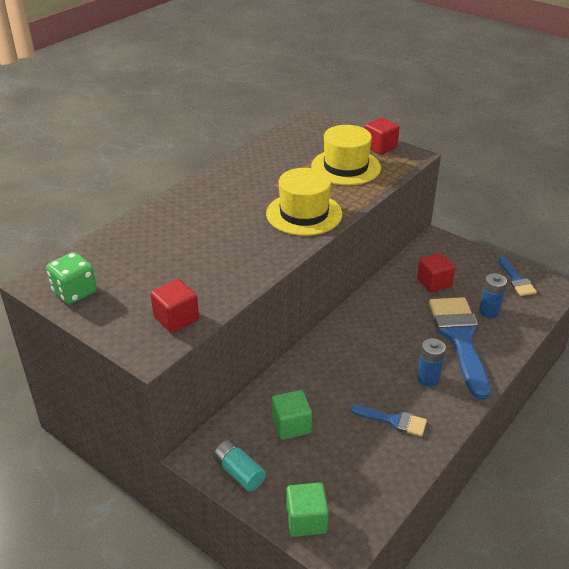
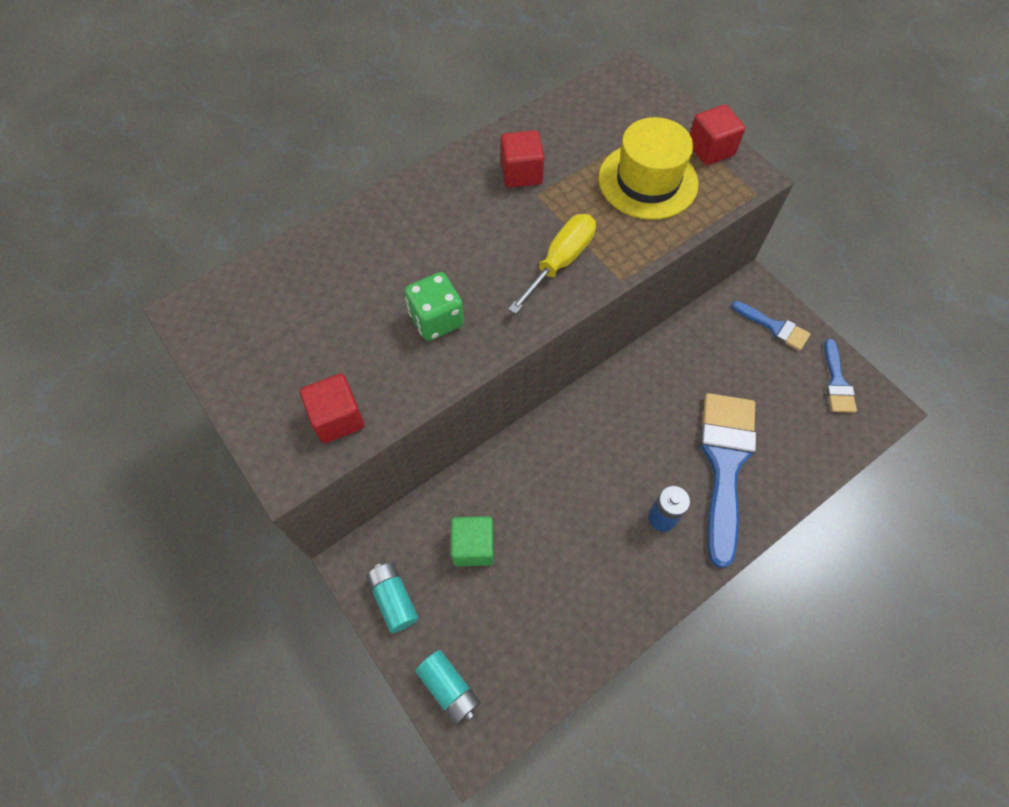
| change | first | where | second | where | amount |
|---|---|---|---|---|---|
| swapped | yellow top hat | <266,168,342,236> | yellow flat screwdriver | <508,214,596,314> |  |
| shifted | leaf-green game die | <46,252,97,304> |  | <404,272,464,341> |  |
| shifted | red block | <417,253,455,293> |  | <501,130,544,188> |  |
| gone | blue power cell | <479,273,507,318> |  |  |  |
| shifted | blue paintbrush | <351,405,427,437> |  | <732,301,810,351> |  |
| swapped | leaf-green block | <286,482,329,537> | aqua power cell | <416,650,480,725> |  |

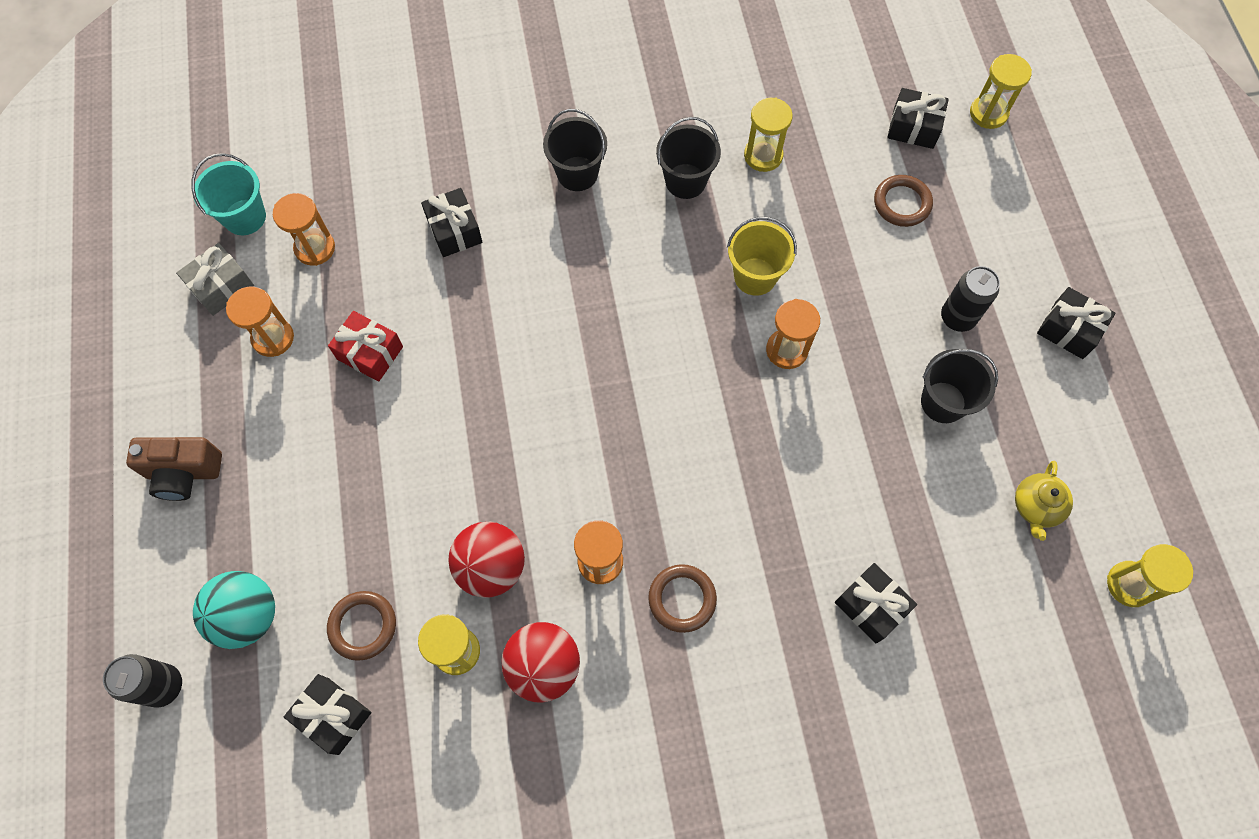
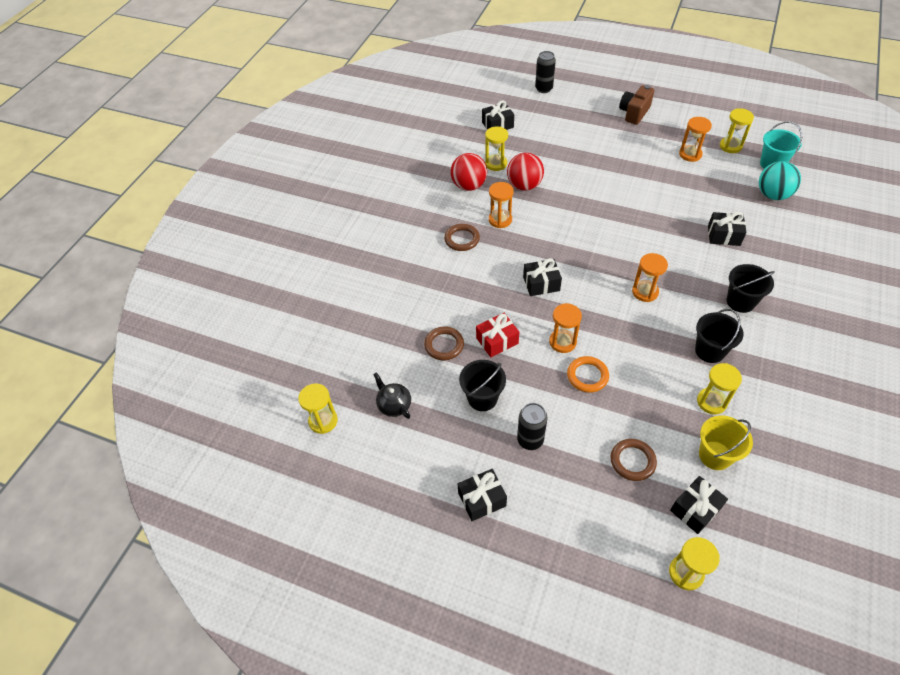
| change | first | where | second | where | amount |
|---|---|---|---|---|---|
| shifted | bright orange sand timer | <273,193,335,266> |  | <632,253,668,302> |  |
| shifted | yellow bucket | <727,217,797,296> |  | <699,415,753,470> |  |
| swapped | ash-grey present | <176,243,254,316> | yellow sand timer | <720,108,754,153> |  |
| shifted | red present | <328,311,403,382> |  | <476,313,519,357> |  |
| repainted | yellow china teapot | <1015,461,1073,541> | ebony china teapot | <373,373,411,419> |  |
| shifted | ebony present | <835,563,917,644> |  | <523,258,562,296> |  |
| shifted | aqua play ball | <193,571,275,649> |  | <759,161,801,200> |  |
| shifted | brown hoop | <327,591,396,661> |  | <424,326,464,360> |  |
| new |  |  | bright orange hoop | <567,356,609,393> |  |

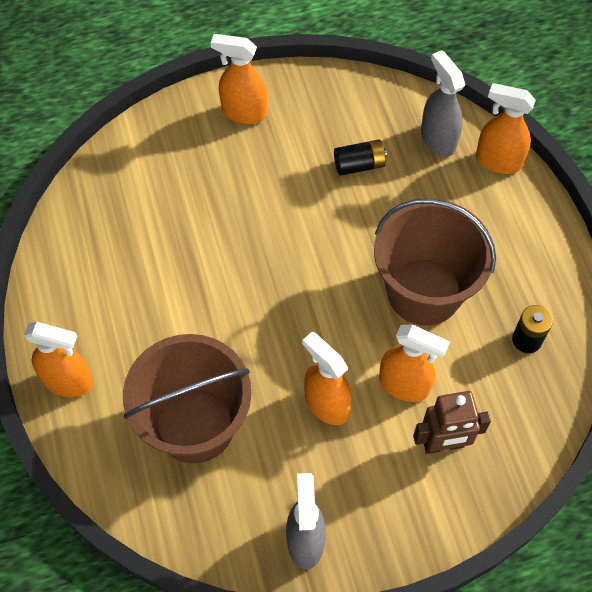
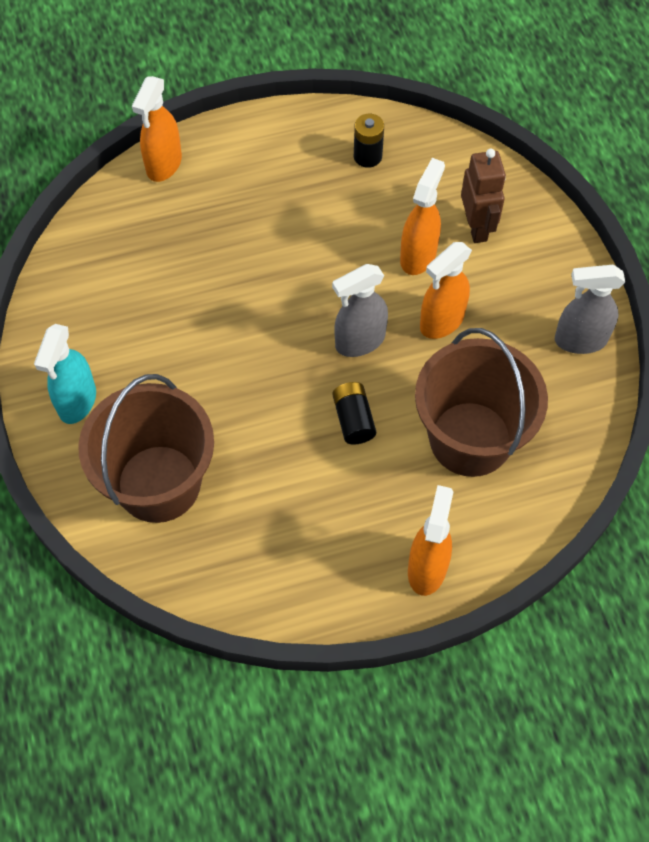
| change | first | where | second | where | amount |
|---|---|---|---|---|---|
| repainted | bright orange spray bottle | <210,34,267,124> | aqua spray bottle | <34,324,96,424> |  |
| shifted | ash-grey spray bottle | <421,50,465,156> |  | <332,264,388,357> |  |
| shifted | ebony power cell | <334,139,387,176> |  | <332,382,376,445> |  |
| shifted | brown bucket | <374,199,496,326> |  | <78,374,214,523> |  |

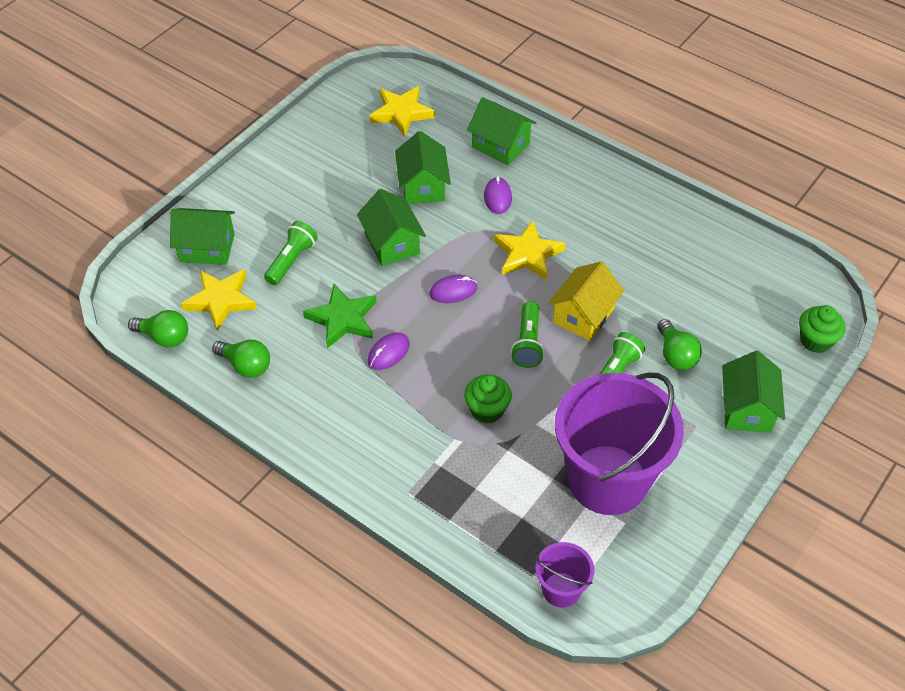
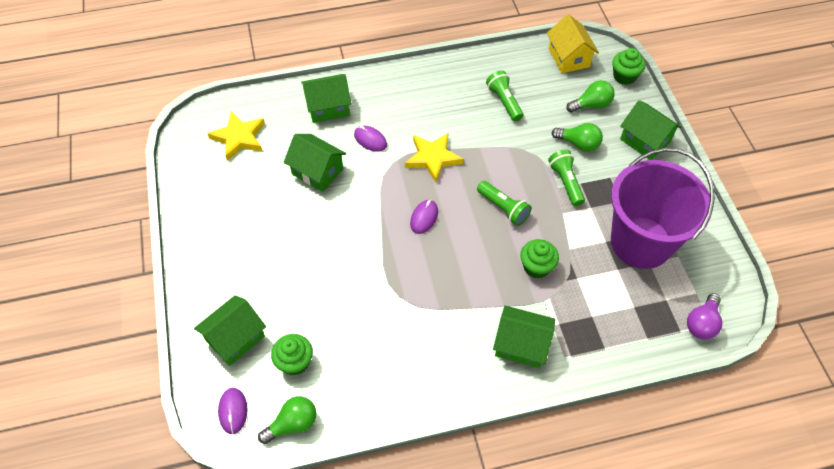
| change | first | where | second | where | amount |
|---|---|---|---|---|---|
| shifted | leaf-green house | <357,189,426,266> |  | <493,306,555,368> |  |
| shifted | leaf-green pocket torch | <264,221,318,285> |  | <486,70,523,121> |  |
| shifted | yellow house | <548,261,624,341> |  | <547,14,599,73> |  |
| swapped | yellow star | <181,269,257,331> | leaf-green muffin | <271,334,313,376> |  |
| gone | leaf-green star | <303,284,376,348> |  |  |  |
| shifted | purple mouse | <368,332,410,370> |  | <218,388,247,434> |  |
| shifted | leaf-green lightbulb | <212,340,270,378> |  | <566,80,615,113> |  |
| swapped | purple bucket | <535,542,594,608> | purple lightbulb | <687,293,722,340> |  |

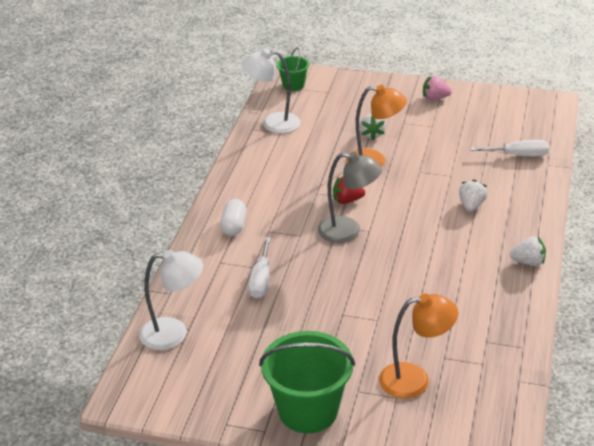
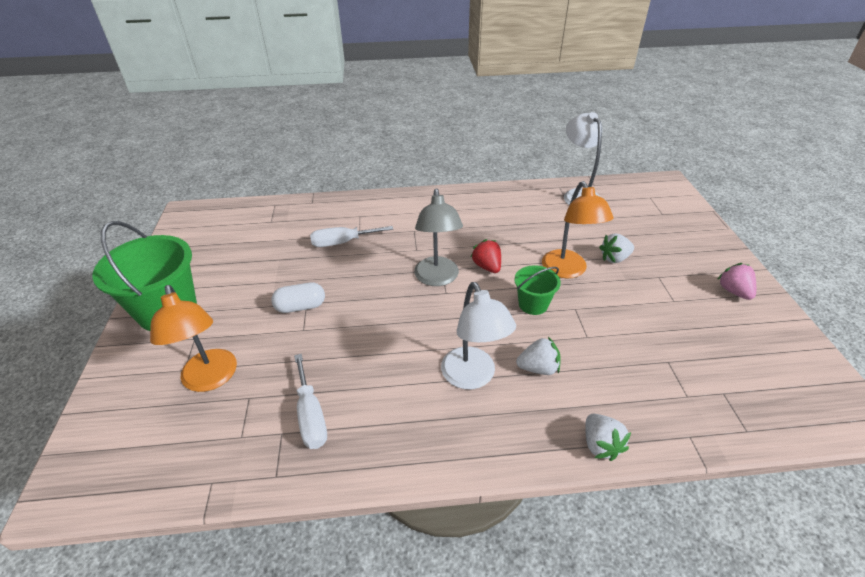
| change | first | where | second | where | amount |
|---|---|---|---|---|---|
| shifted | leaf-green bucket | <277,47,309,91> |  | <514,265,561,315> |  |
| shifted | snow-white flat screwdriver | <470,140,549,156> |  | <294,354,327,449> |  |
| shifted | snow-white capsule | <220,199,247,236> |  | <271,282,325,313> |  |
| shifted | snow-white toy strawberry | <510,236,546,266> |  | <585,414,631,461> |  |
| shifted | snow-white lamp | <139,250,203,350> |  | <441,282,516,389> |  |

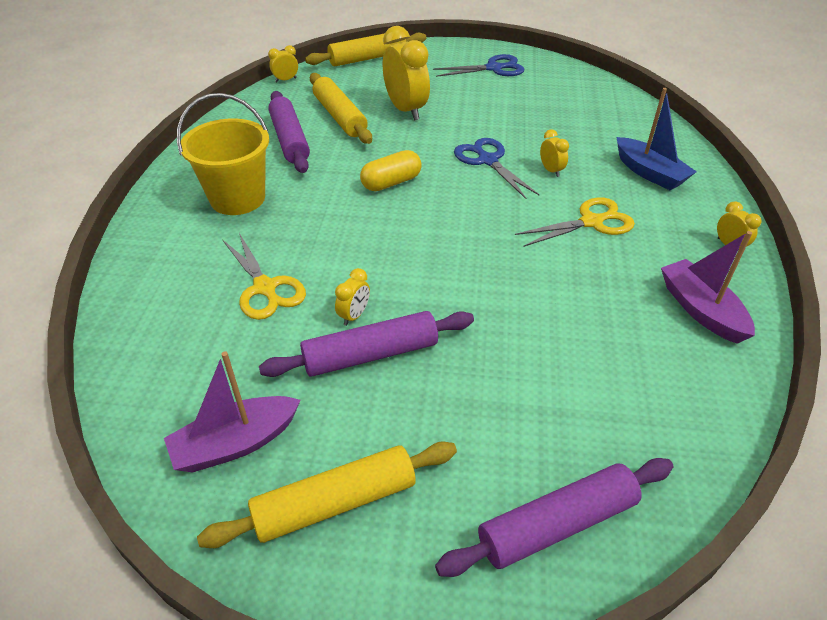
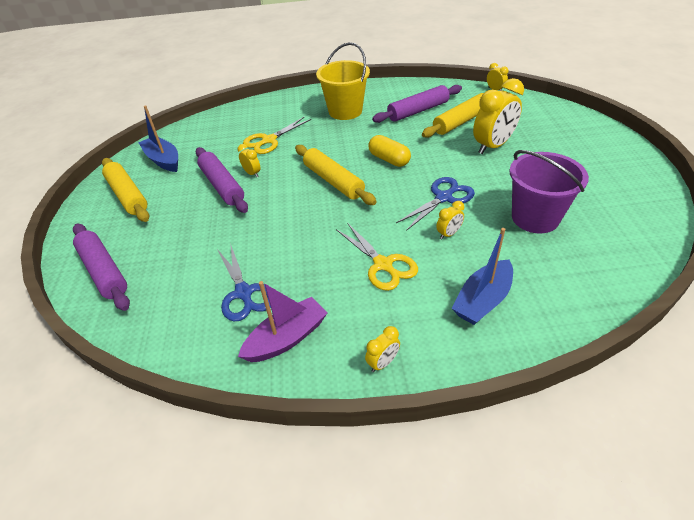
| change | first | where | second | where | amount |
|---|---|---|---|---|---|
| shifted | yellow dough roller | <305,32,427,66> |  | <295,145,377,205> |  |
| shifted | blue shears | <433,54,524,77> |  | <217,243,271,321> |  |
| rotated | yellow clock | <335,268,370,326> |  | <238,144,261,177> | 150 degrees counterclockwise |
| repainted | purple sailboat | <164,351,301,472> | blue sailboat | <138,105,178,172> |  |
| new |  |  | purple bucket | <509,150,589,234> |  |

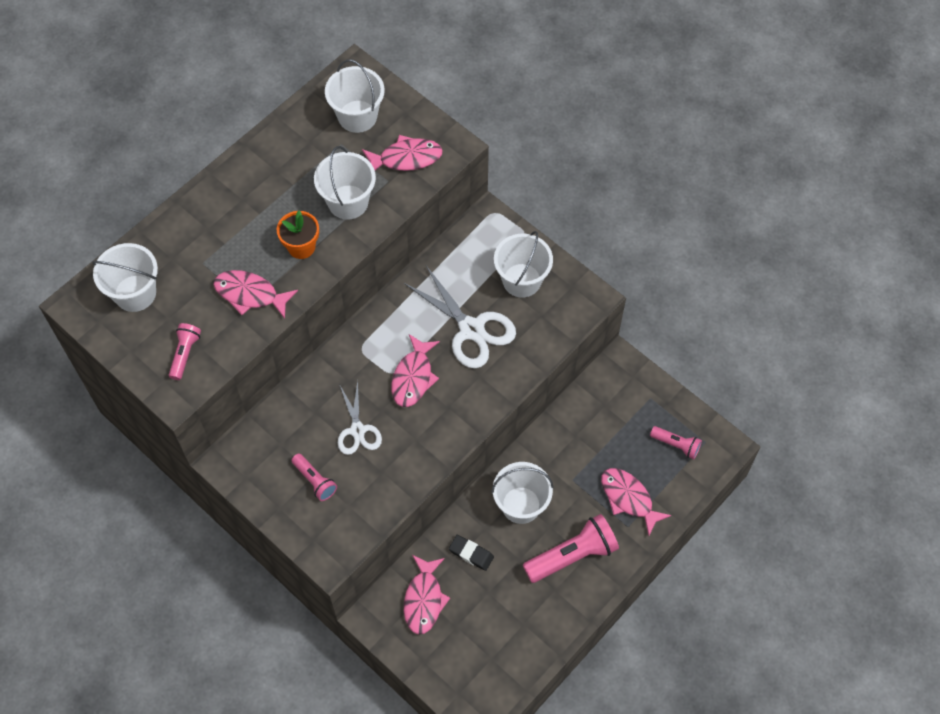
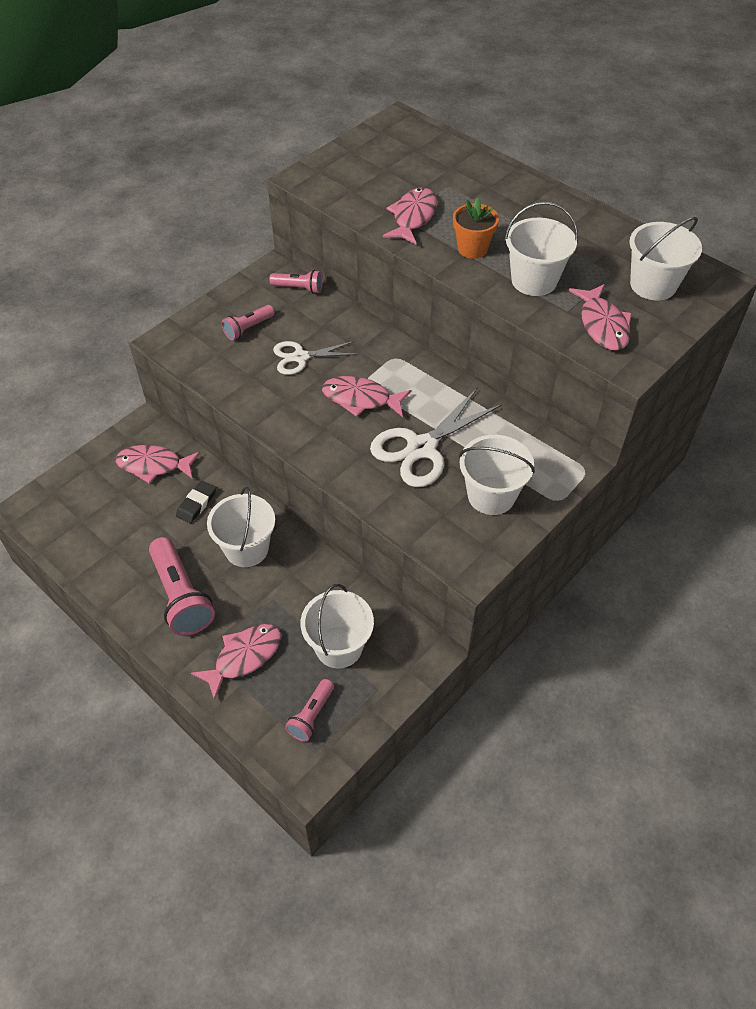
| change | first | where | second | where | amount |
|---|---|---|---|---|---|
| shifted | snow-white bucket | <92,243,158,312> |  | <301,584,374,669> |  |
| shifted | pink pocket torch | <169,323,201,380> |  | <269,270,323,294> |  |

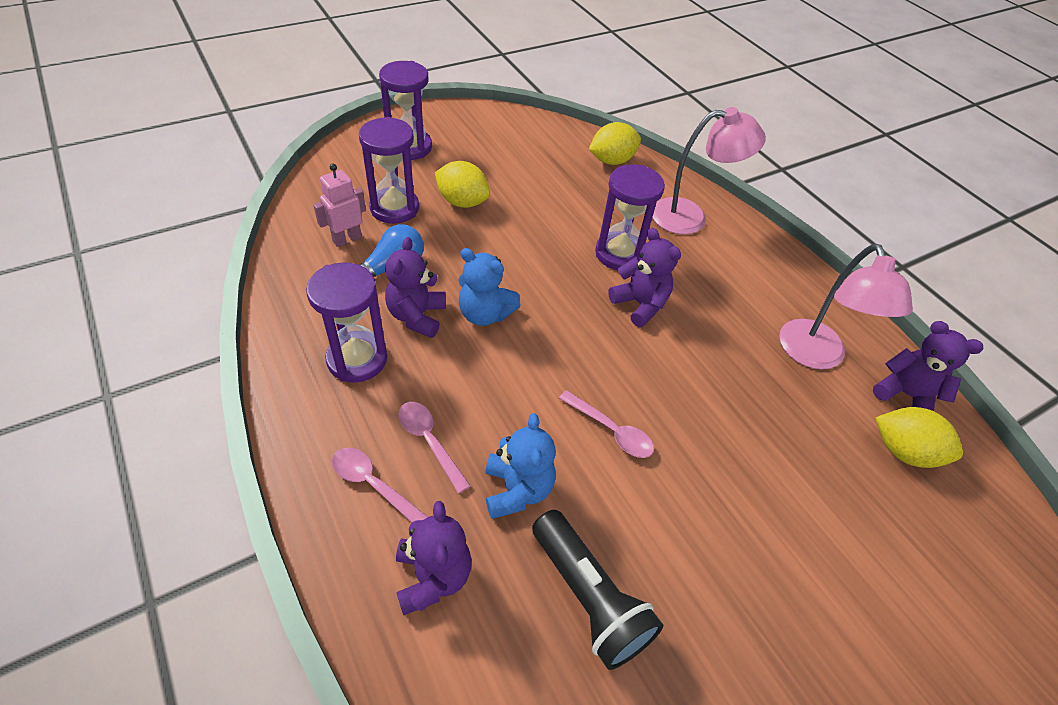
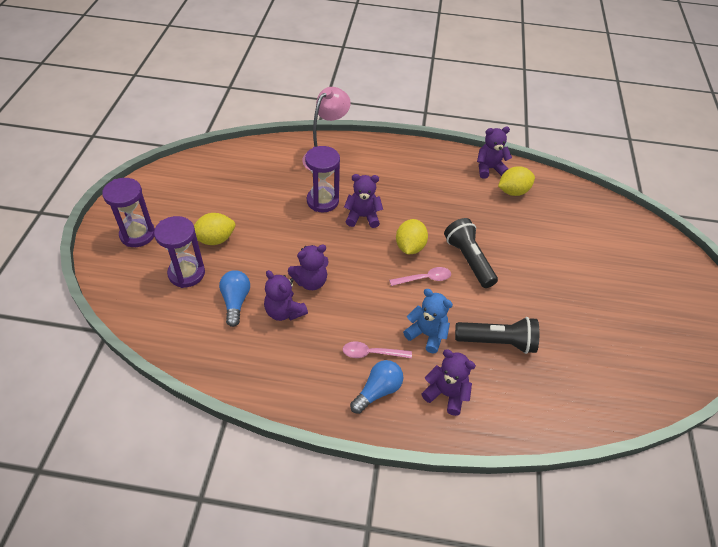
| change | first | where | second | where | amount |
|---|---|---|---|---|---|
| shifted | yellow citrus fruit | <589,122,641,165> |  | <396,219,428,254> |  |
| gone | pink robot | <313,163,366,247> |  |  |  |
| gone | pink lamp | <779,244,913,369> |  |  |  |
| repainted | blue teddy | <458,248,520,326> | purple teddy | <288,245,328,290> |  |
| gone | purple sand timer | <306,262,387,383> |  |  |  |
| swapped | pink spoon | <332,448,428,523> | blue lightbulb | <350,360,403,414> |  |
| new |  |  | ebony pocket torch | <444,218,498,288> |  |

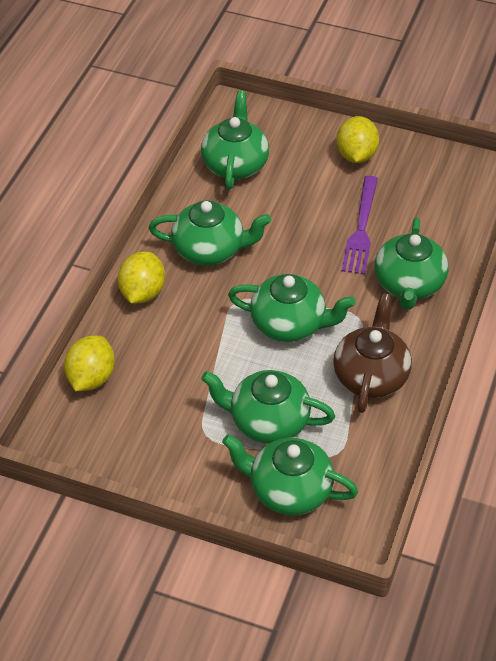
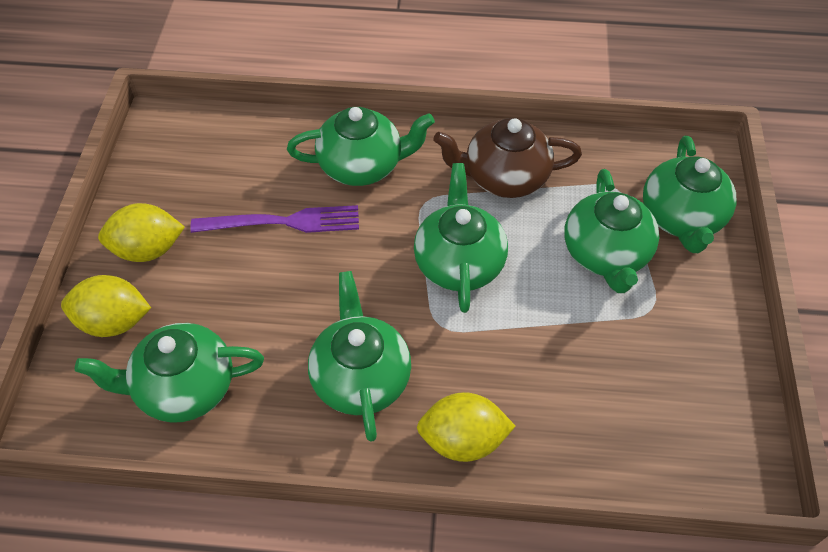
| change | first | where | second | where | amount |
|---|---|---|---|---|---|
| shifted | yellow citrus fruit | <64,335,115,391> |  | <61,275,151,337> |  |

